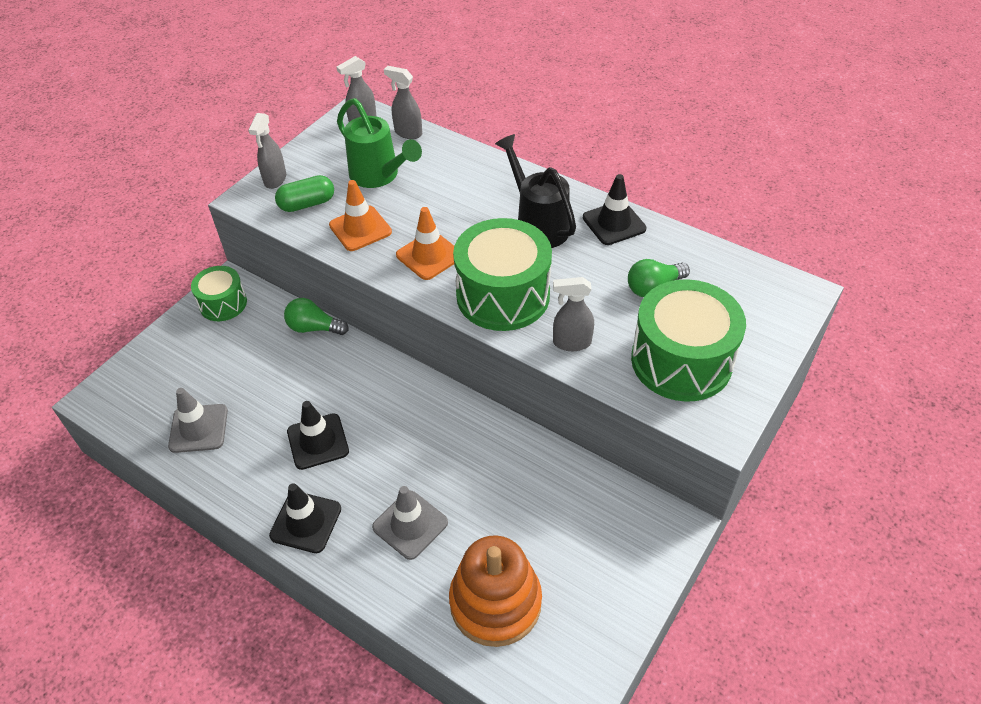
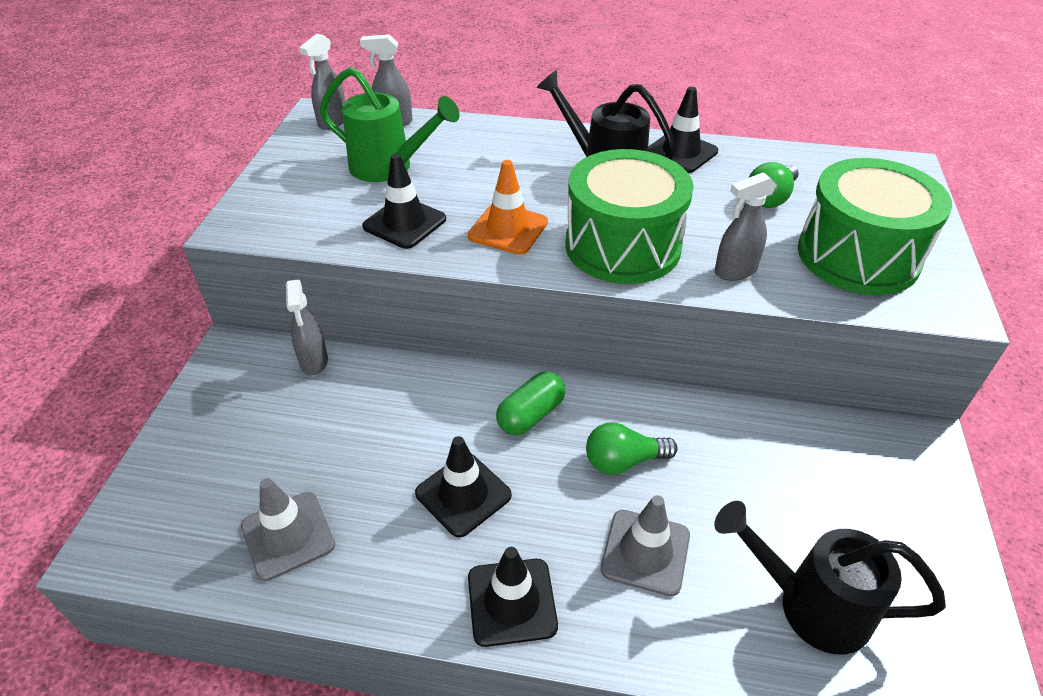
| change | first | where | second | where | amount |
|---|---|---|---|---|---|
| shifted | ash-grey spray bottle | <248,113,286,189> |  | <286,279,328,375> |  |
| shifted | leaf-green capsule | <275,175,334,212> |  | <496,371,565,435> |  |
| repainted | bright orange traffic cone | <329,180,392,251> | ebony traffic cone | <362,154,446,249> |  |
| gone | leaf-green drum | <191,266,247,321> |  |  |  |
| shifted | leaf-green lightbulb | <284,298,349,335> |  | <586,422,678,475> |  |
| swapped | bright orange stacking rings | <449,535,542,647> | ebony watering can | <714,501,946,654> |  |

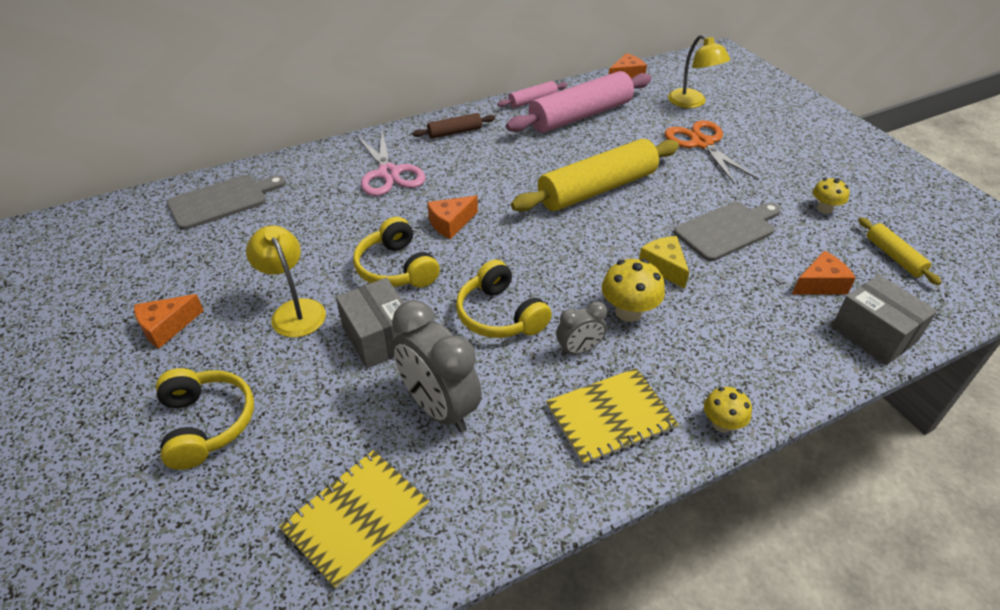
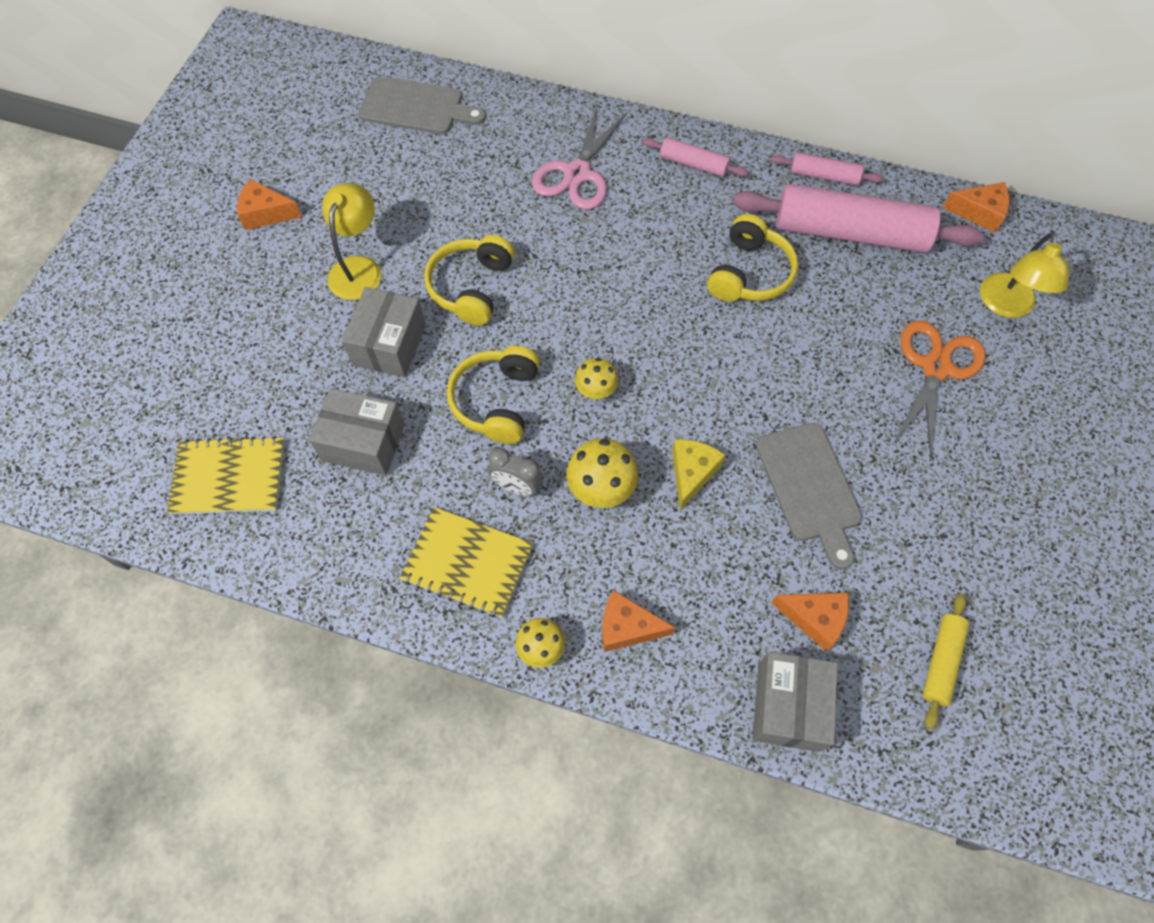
| change | first | where | second | where | amount |
|---|---|---|---|---|---|
| repainted | brown dough roller | <413,113,495,139> | pink dough roller | <643,137,748,177> |  |
| gone | yellow dough roller | <511,139,679,212> |  |  |  |
| shifted | yellow mushroom | <813,178,849,214> |  | <575,358,618,399> |  |
| shifted | bright orange cheese wedge | <427,196,478,239> |  | <602,590,675,652> |  |
| rotated | ash-grey chopping board | <674,202,781,261> |  | <756,423,862,569> | 60 degrees clockwise |
| swapped | ash-grey clock | <392,300,482,432> | ash-grey box | <309,388,405,476> |  |
| shifted | yellow headset | <156,368,254,470> |  | <707,214,798,302> |  |

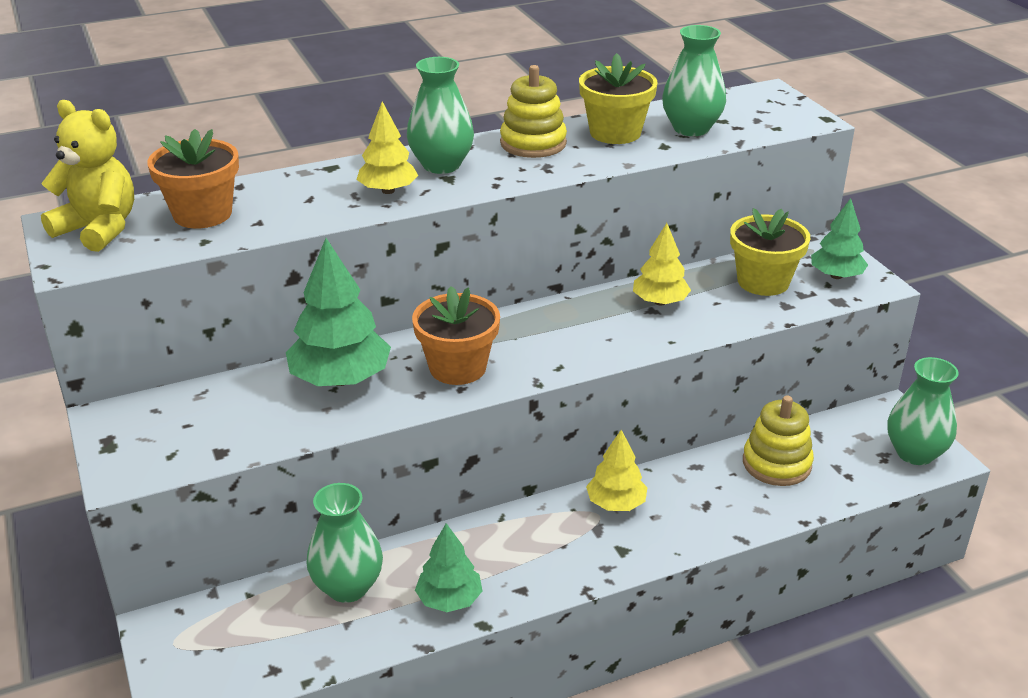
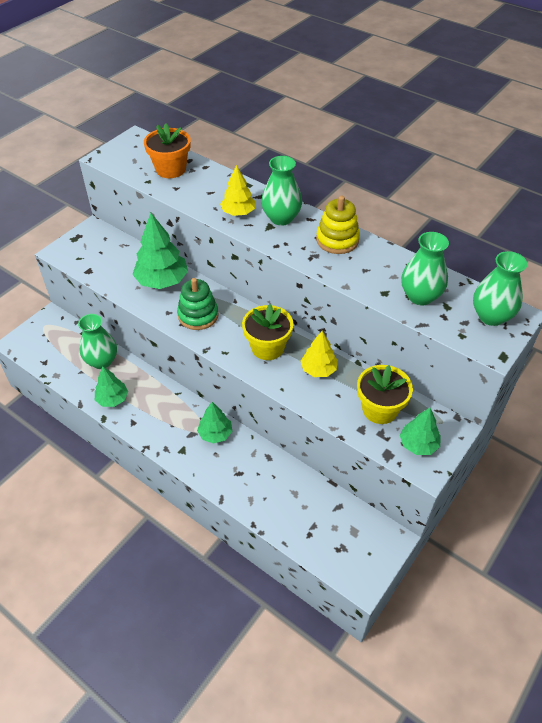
| change | first | where | second | where | amount |
|---|---|---|---|---|---|
| shifted | yellow plant pot | <579,53,658,144> |  | <242,304,293,360> |  |
| gone | yellow teddy | <41,100,134,252> |  |  |  |
| swapped | bright orange plant pot | <412,286,500,385> | leaf-green stacking rings | <177,278,219,330> |  |
| shifted | leaf-green tall vase | <887,357,959,465> |  | <473,251,527,326> |  |
| gone | yellow stacking rings | <743,395,814,486> |  |  |  |
| repainted | yellow tree | <586,430,648,511> | leaf-green tree | <197,402,232,444> |  |

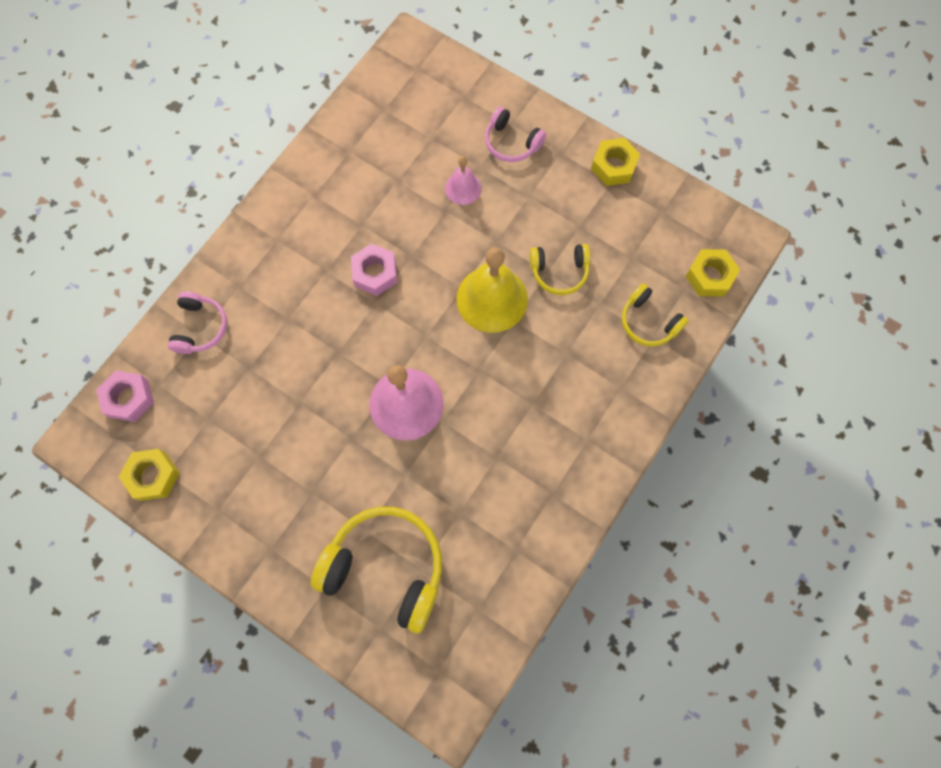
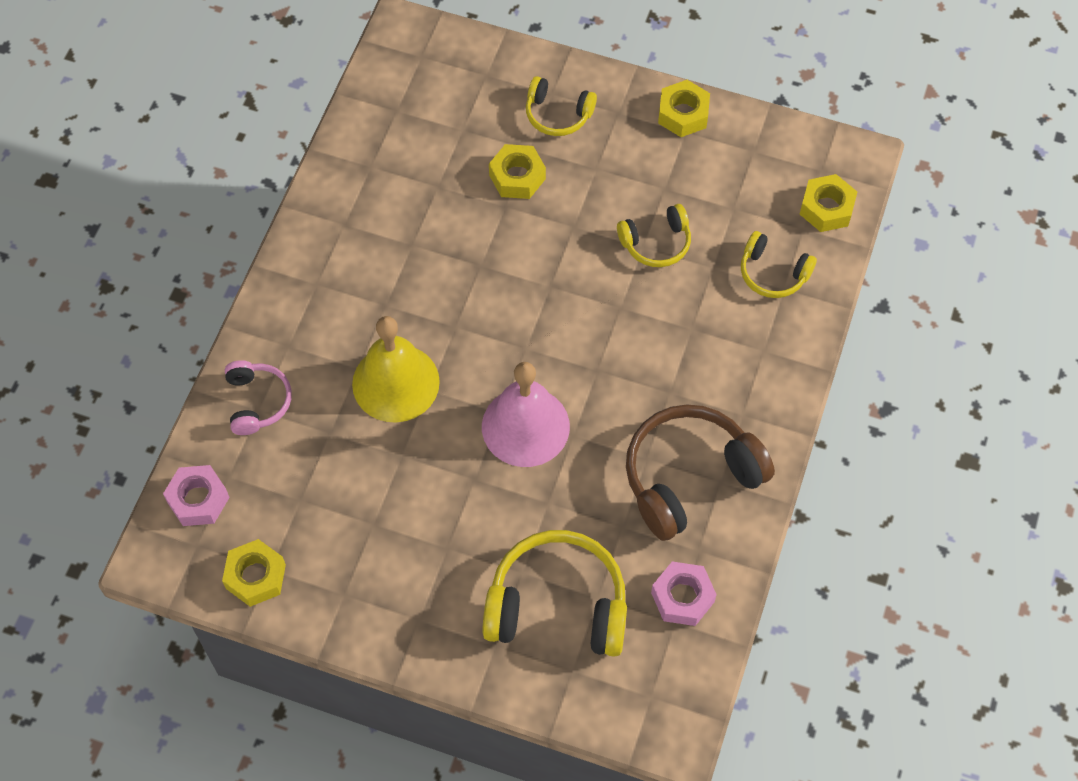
| change | first | where | second | where | amount |
|---|---|---|---|---|---|
| repainted | pink headset | <485,106,546,162> | yellow headset | <526,76,597,136> |  |
| swapped | pink bell | <445,156,482,205> | yellow hex nut | <489,144,546,199> |  |
| shifted | pink hex nut | <351,243,397,296> |  | <651,562,717,626> |  |
| shifted | yellow bell | <456,247,528,333> |  | <352,316,440,423> |  |
| new |  |  | brown headset | <626,404,775,541> |  |

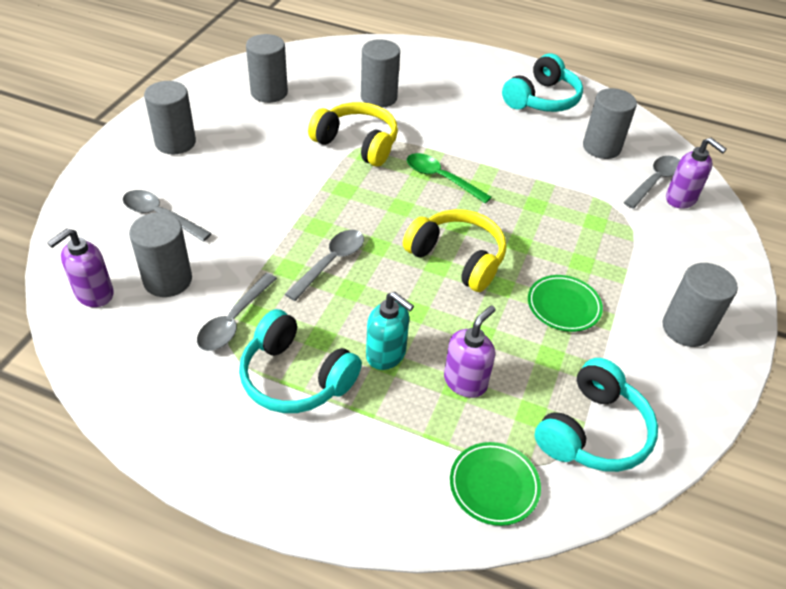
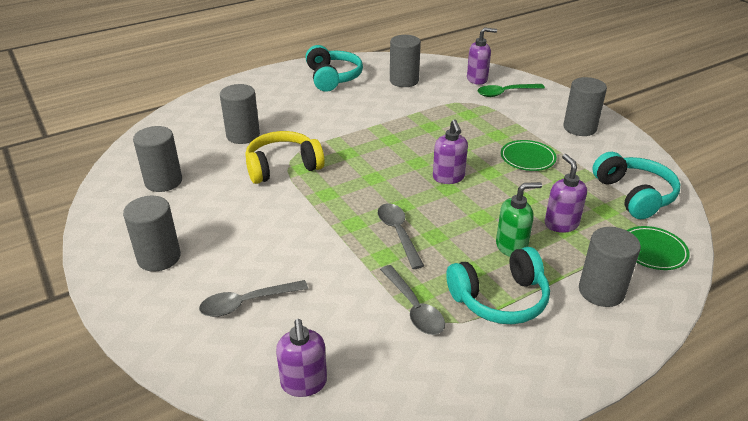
| change | first | where | second | where | amount |
|---|---|---|---|---|---|
| shifted | leaf-green spoon | <407,153,492,204> |  | <477,84,545,97> |  |
| gone | ash-grey spoon | <623,156,680,208> |  |  |  |
| swapped | yellow headset | <403,209,506,292> | purple soap pump | <433,119,468,184> |  |
| shifted | ash-grey solid cylinder | <129,212,192,297> |  | <579,227,641,307> |  |
| repainted | aqua soap pump | <366,292,414,370> | leaf-green soap pump | <496,182,542,257> |  |

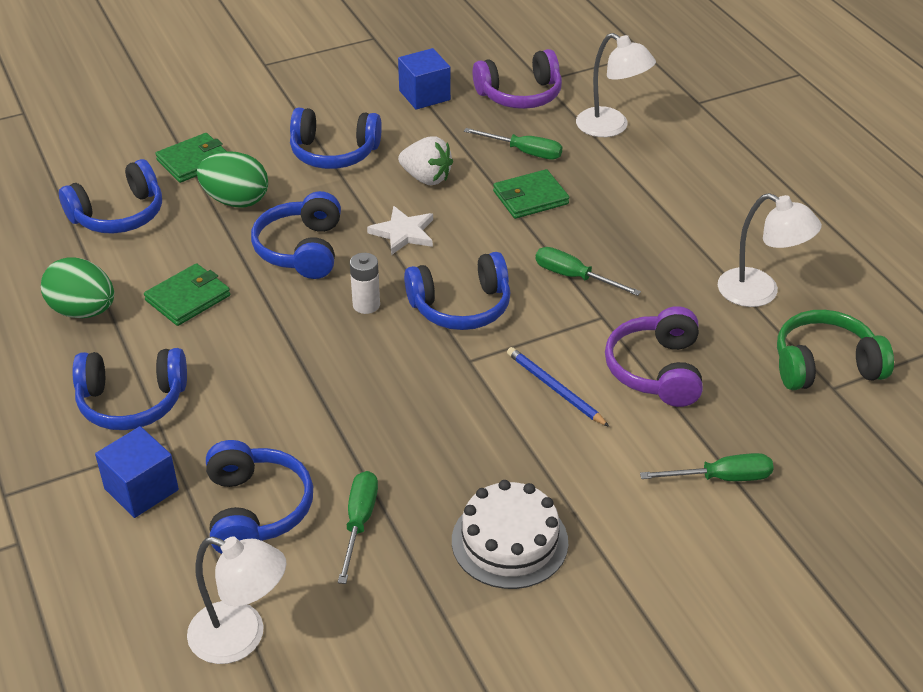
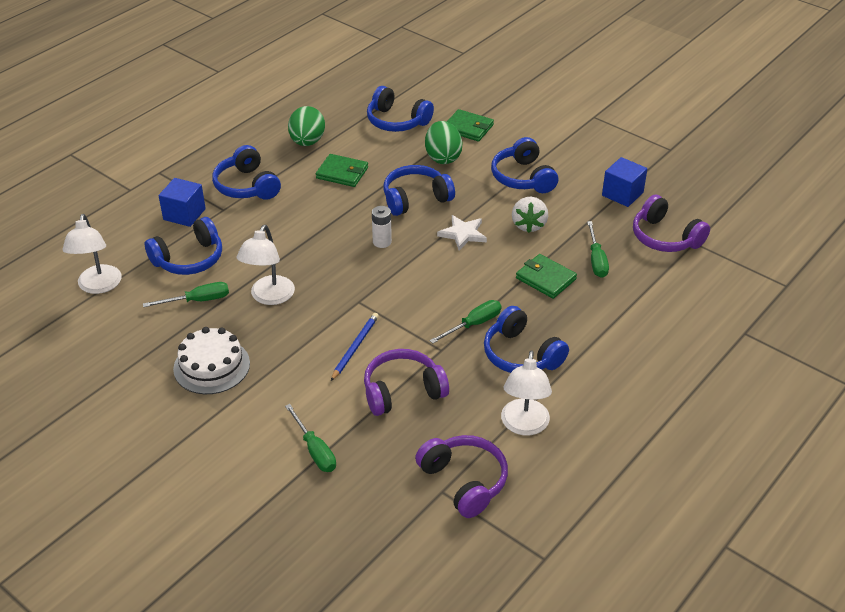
| change | first | where | second | where | amount |
|---|---|---|---|---|---|
| shifted | snow-white lamp | <576,33,656,137> |  | <237,225,295,305> |  |
| rotated | leaf-green flat screwdriver | <535,247,641,296> |  | <429,300,502,344> | 45 degrees clockwise |
| shifted | blue headset | <404,252,510,330> |  | <484,306,569,373> |  |
| repainted | leaf-green headset | <777,310,894,390> | purple headset | <415,435,508,518> |  |

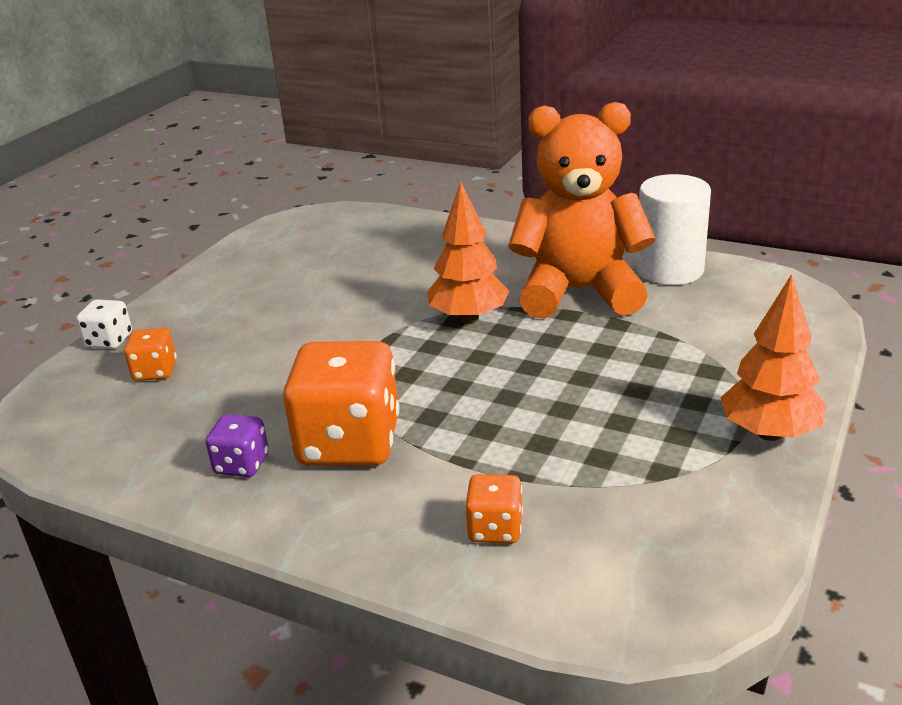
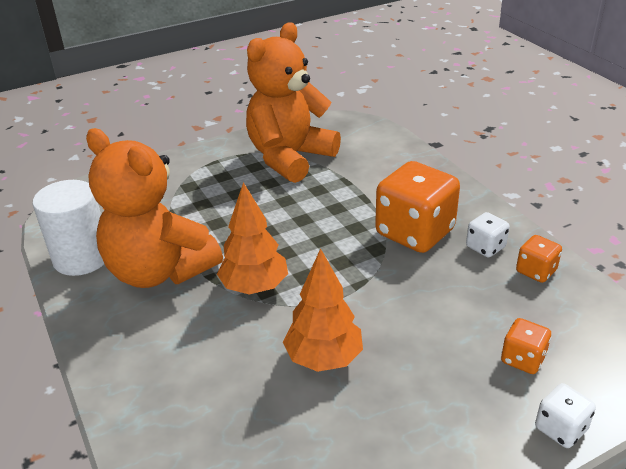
| change | first | where | second | where | amount |
|---|---|---|---|---|---|
| shifted | bright orange tree | <720,274,826,441> |  | <283,248,363,372> |  |
| repainted | purple game die | <206,414,269,477> | snow-white game die | <466,212,510,258> |  |
| shifted | bright orange game die | <465,474,523,543> |  | <516,235,562,283> |  |
| new |  |  | bright orange teddy | <246,22,341,183> |  |

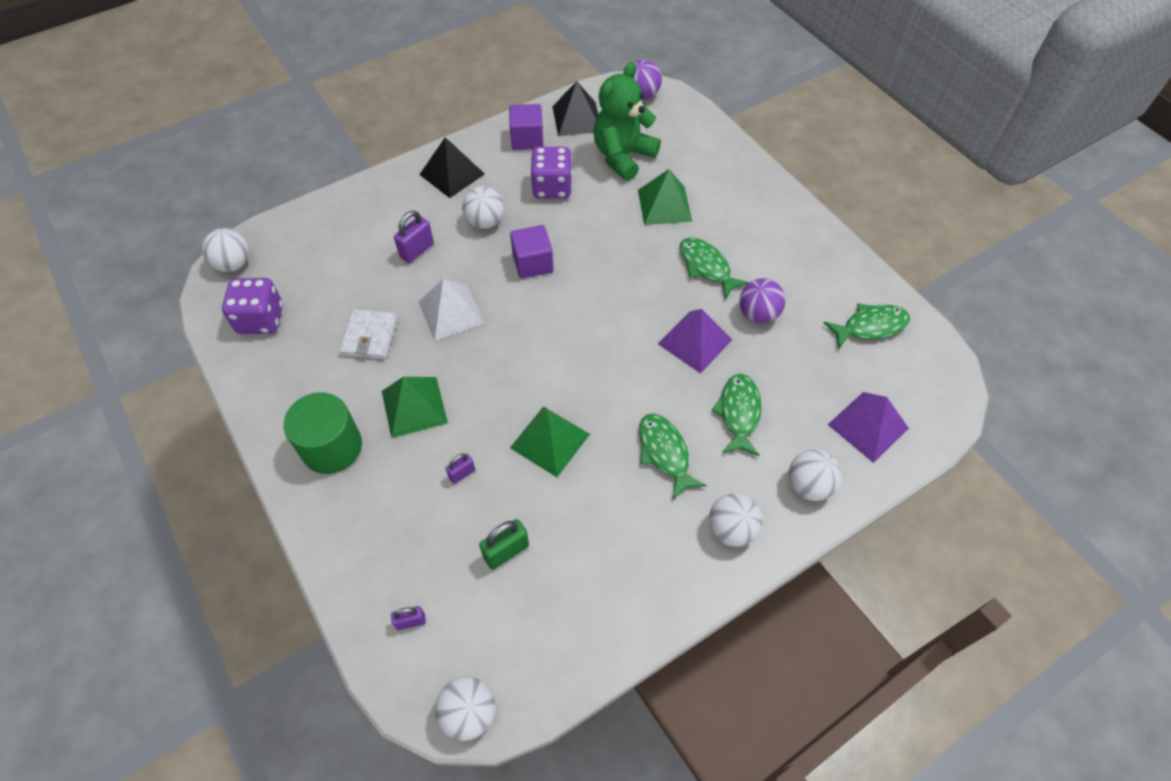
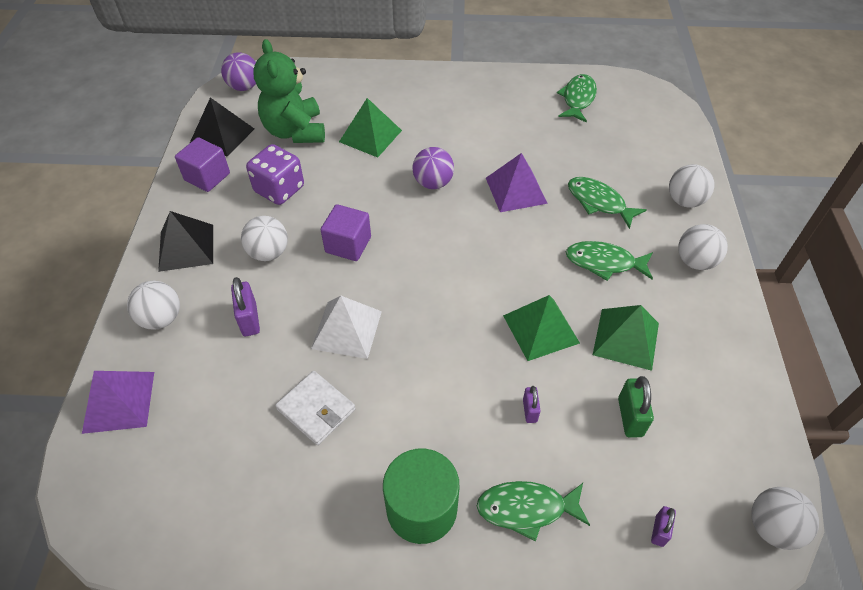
| change | first | where | second | where | amount |
|---|---|---|---|---|---|
| shifted | snow-white play ball | <202,228,249,272> |  | <127,281,180,330> |  |
| shifted | leaf-green fish figure | <680,237,749,299> |  | <477,481,590,542> |  |
| gone | purple game die | <222,278,283,334> |  |  |  |
| shifted | purple play ball | <740,278,785,323> |  | <413,147,454,189> |  |
| shifted | leaf-green solid pyramid | <382,377,448,438> |  | <593,305,659,371> |  |
| shifted | purple solid pyramid | <828,392,909,463> |  | <82,371,154,434> |  |

